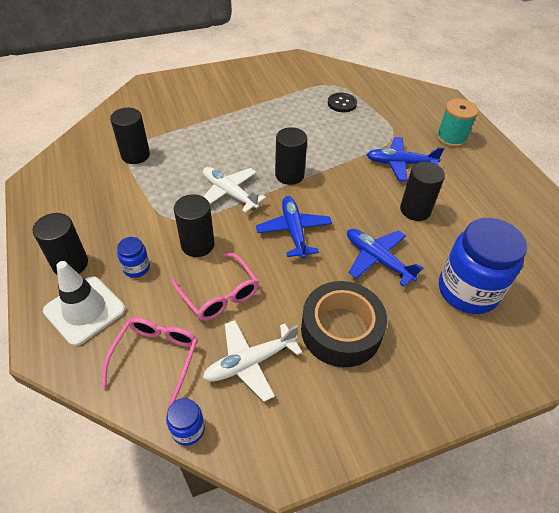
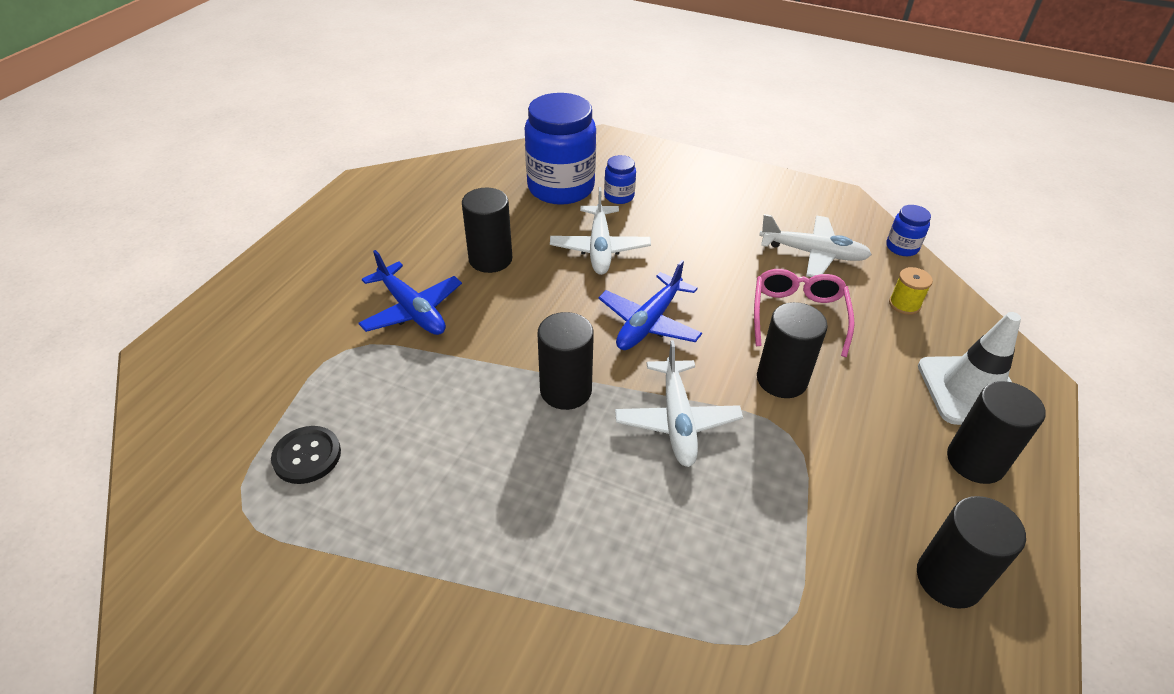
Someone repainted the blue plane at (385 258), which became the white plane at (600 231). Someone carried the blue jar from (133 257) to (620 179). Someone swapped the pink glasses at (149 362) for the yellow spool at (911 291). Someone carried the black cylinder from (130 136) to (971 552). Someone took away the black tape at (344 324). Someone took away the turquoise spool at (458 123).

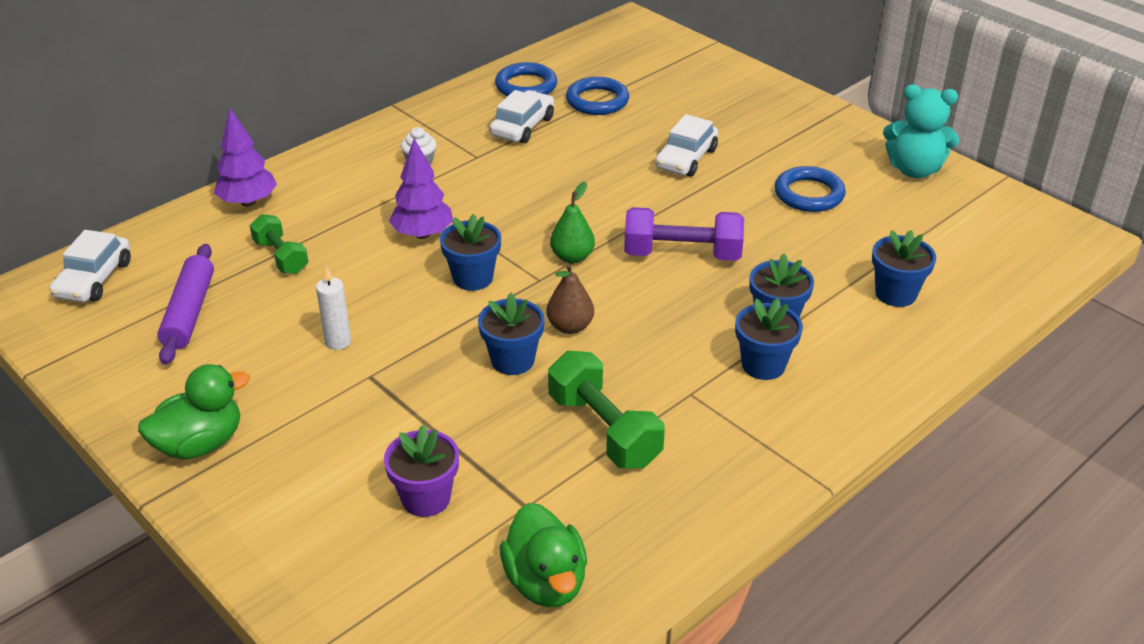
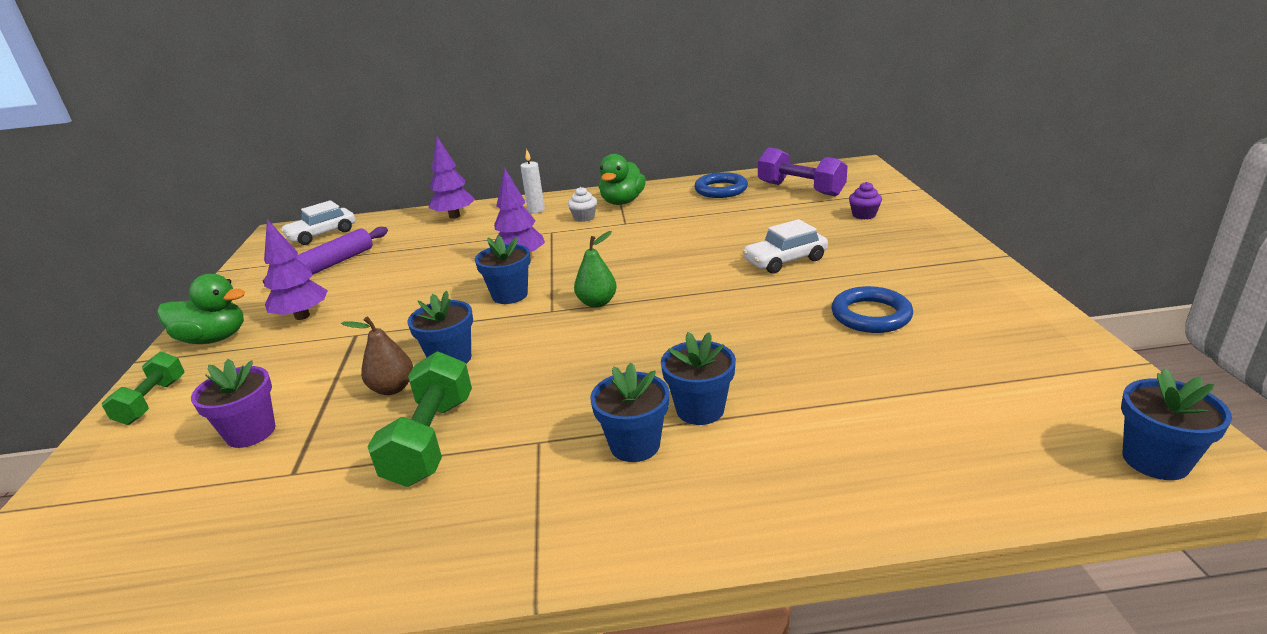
Someone carried the green dumbbell from (279 244) to (143 388). Someone put down the purple tree at (296 269). Someone carried the brown pear from (570 298) to (377 355). Someone carried the white candle from (333 308) to (532 181). Someone carried the green duck from (543 555) to (622 179). Someone carried the purple dumbbell from (684 234) to (803 171). Someone put down the purple cupcake at (865 200). Someone carried the blue flower pot from (904 268) to (1176 424). Someone took away the white car at (521 116). Someone took away the blue ring at (597 96). Someone took away the turquoise teddy bear at (921 131).

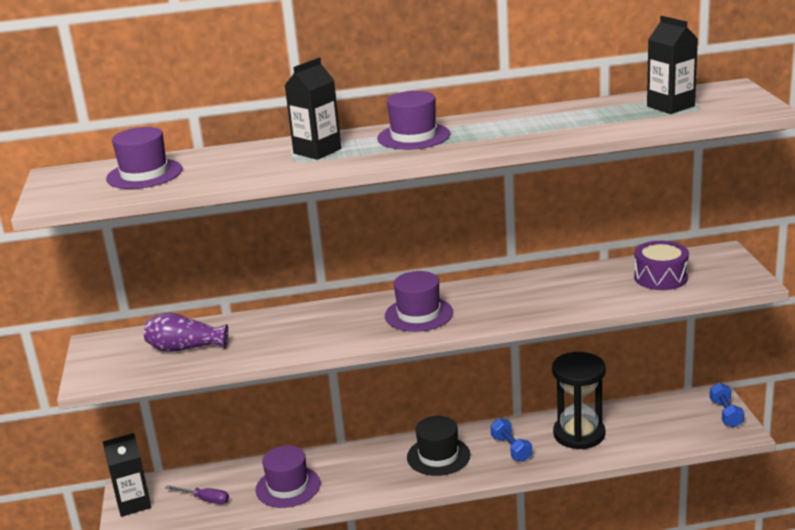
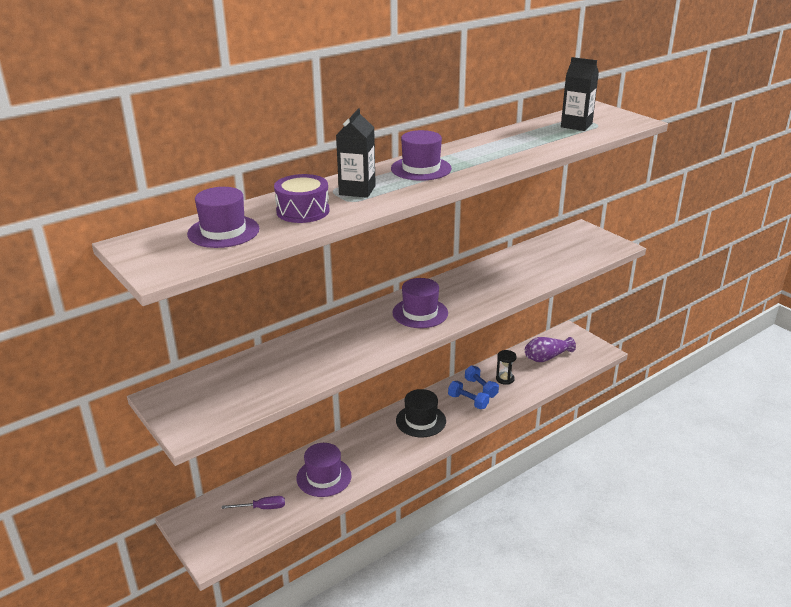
Someone carried the purple drum from (661 265) to (302 198). Someone carried the blue dumbbell from (727 405) to (482 381). Someone scaled the black hourglass at (579 400) by 0.48. Someone carried the purple vase from (186 332) to (550 349). Someone took away the black carton at (127 475).

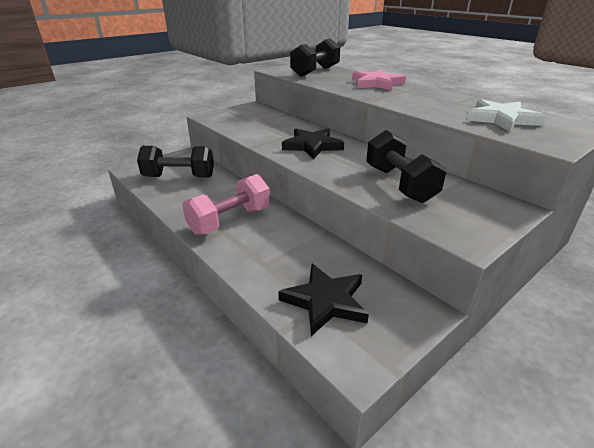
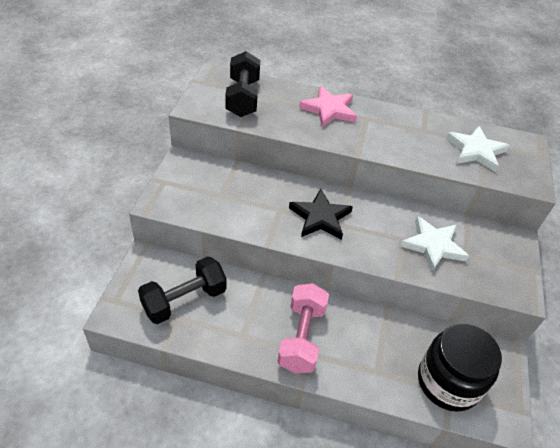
Someone swapped the black dumbbell at (406 166) for the white star at (434 244). Someone swapped the black star at (323 300) for the black jar at (460 367).

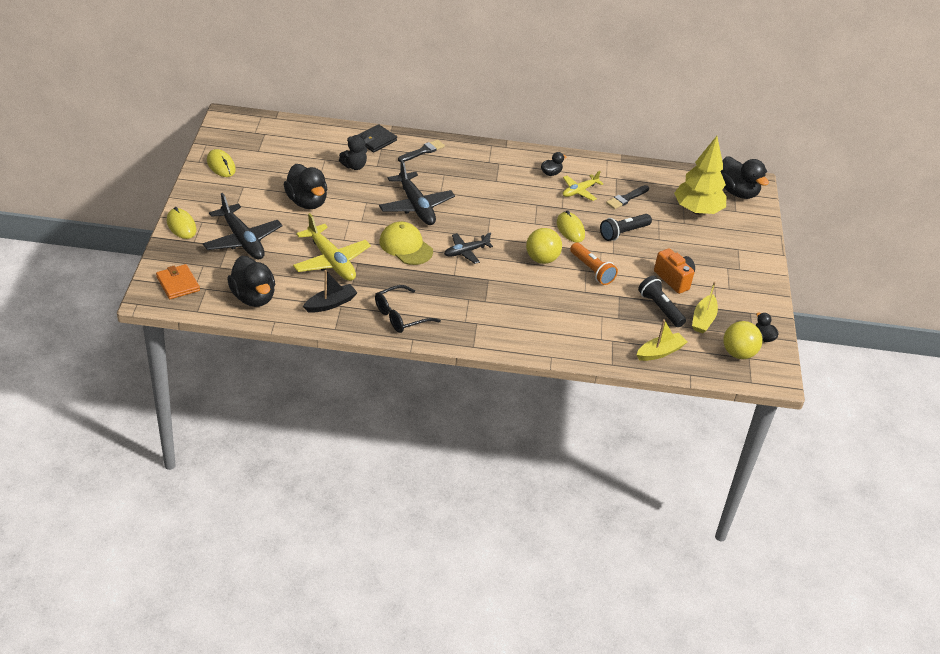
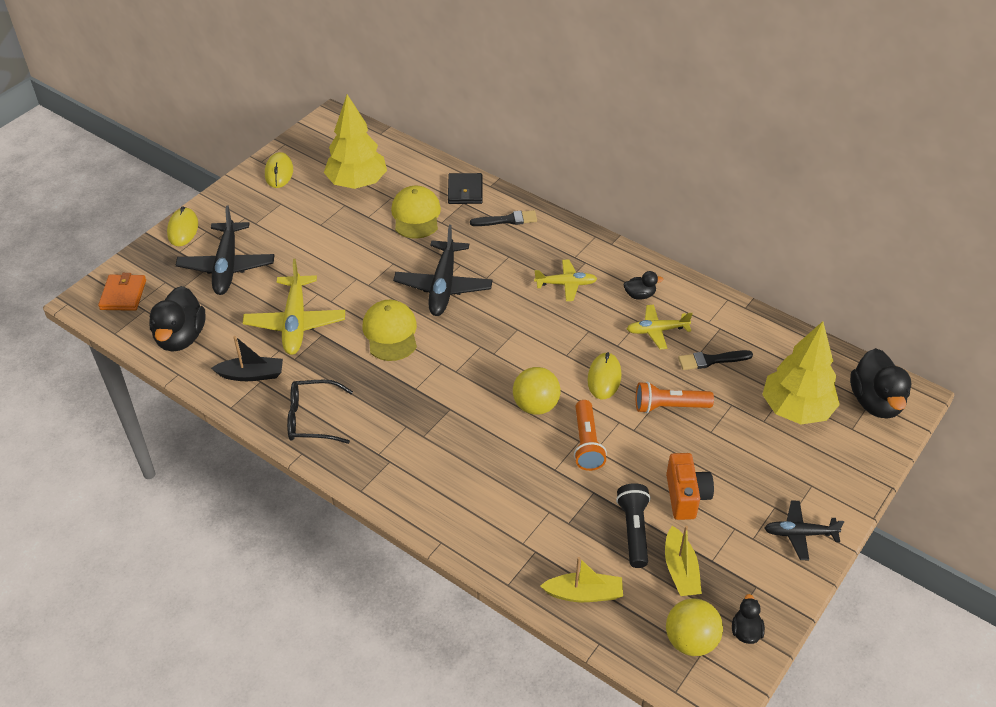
Someone put down the yellow tree at (355 141). Someone swapped the black teddy bear at (353 152) for the yellow cap at (416 212). Someone rotated the black wallet at (377 138) by 75 degrees counterclockwise. Someone put down the yellow plane at (565 280). Someone repainted the black flashlight at (626 227), which became the orange flashlight at (675 397). Someone rotated the yellow boat at (705 307) by 60 degrees counterclockwise. Someone carried the black plane from (468 248) to (804 530). Someone took away the black duck at (305 186).

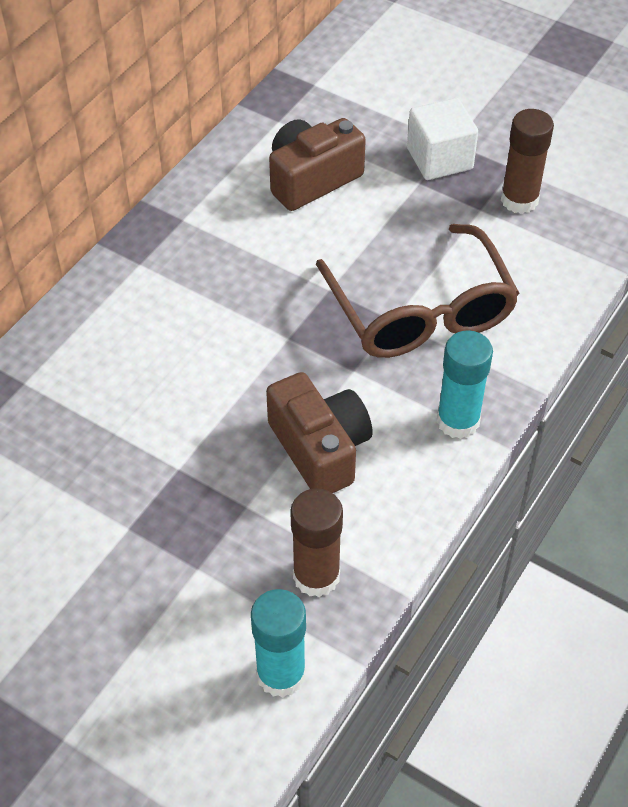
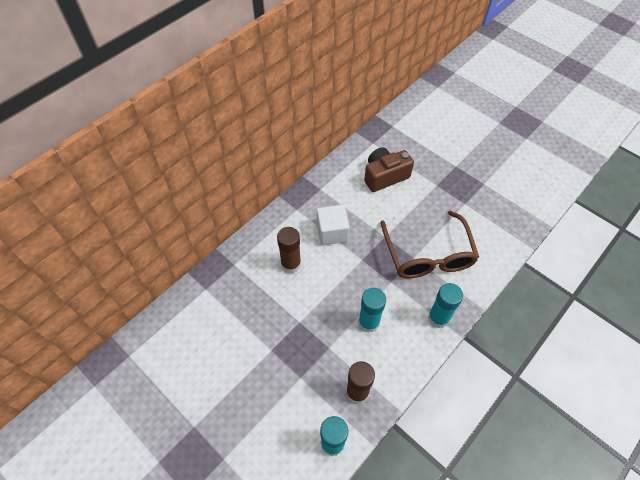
Someone carried the brown glue stick from (527 161) to (289 250). Someone carried the white cube from (442 139) to (333 225). Someone swapped the brown camera at (319 432) for the turquoise glue stick at (372 310).

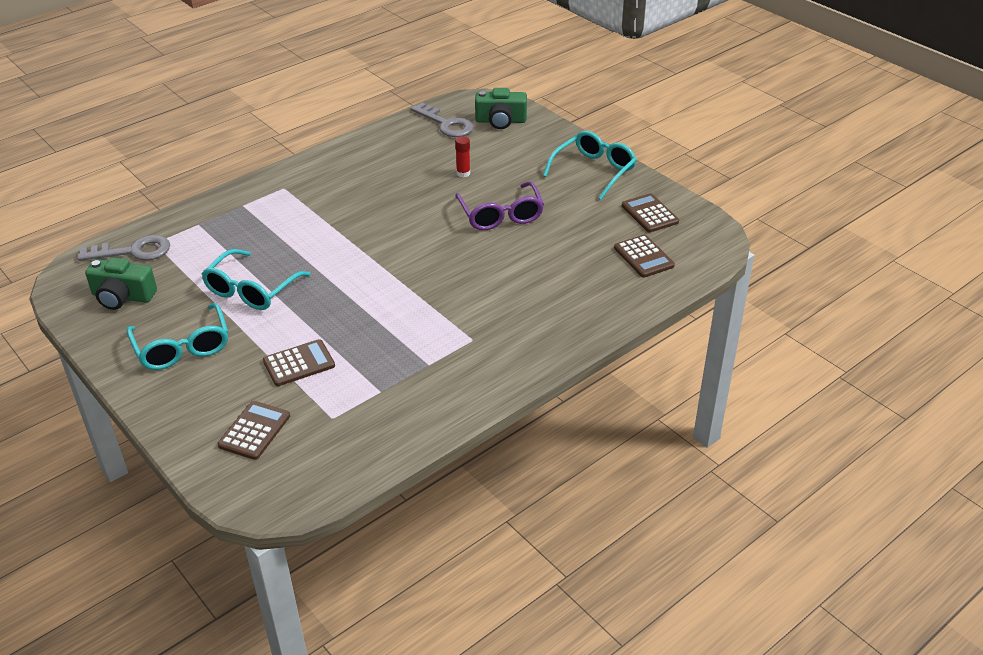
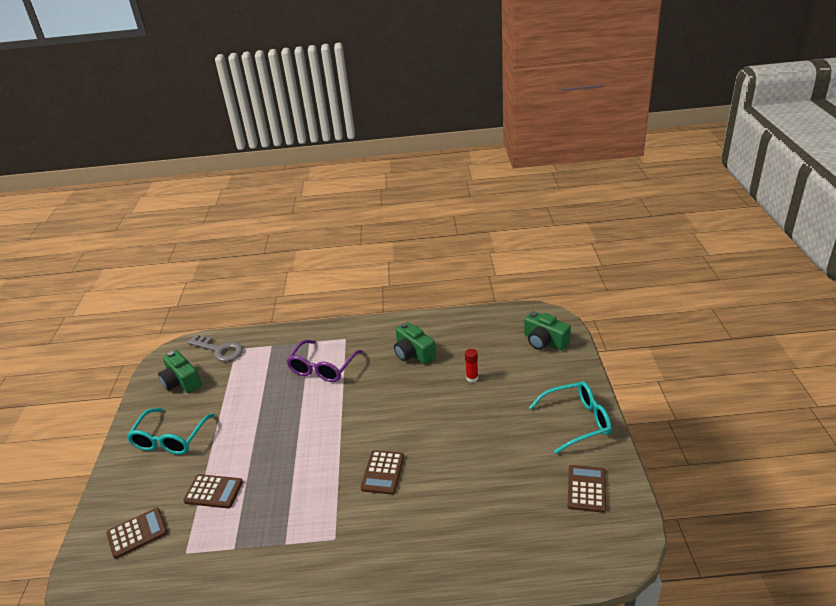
Someone carried the purple glasses from (499 205) to (324 361). Someone carried the brown calculator from (644 256) to (382 472). Someone put down the green camera at (415 343). Someone took away the turquoise glasses at (256 279). Someone took away the grey key at (442 119).

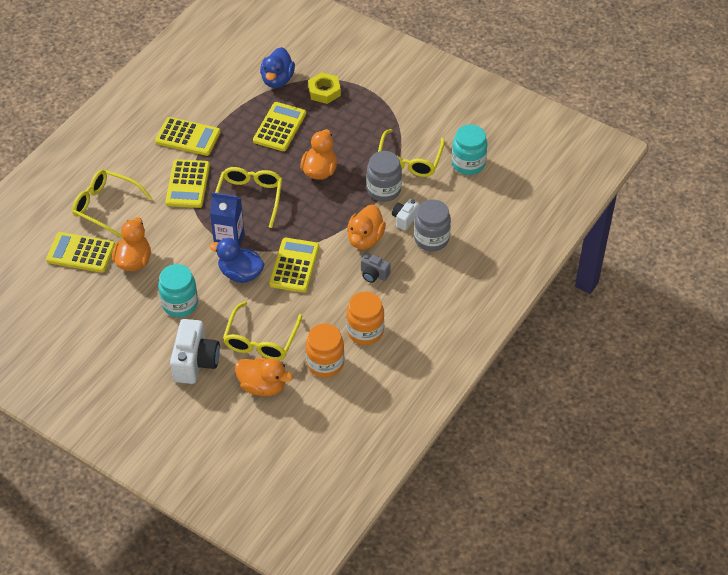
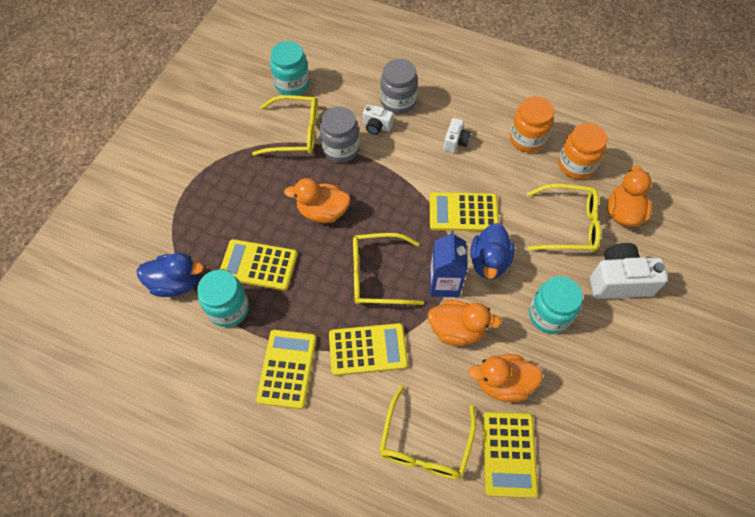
Someone put down the turquoise jar at (223 298). Someone carried the orange duck from (366 227) to (465 323). Someone repainted the grey camera at (376 268), which became the white camera at (457 135). Someone took away the yellow nut at (324 88).

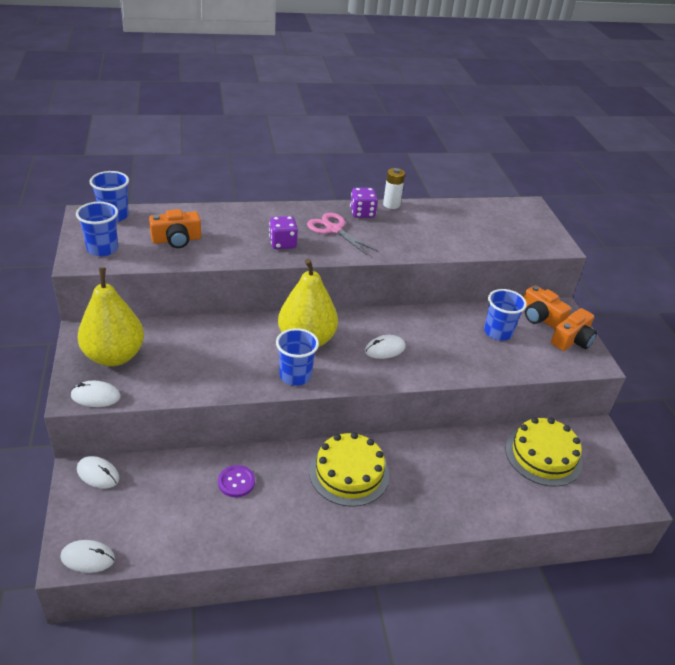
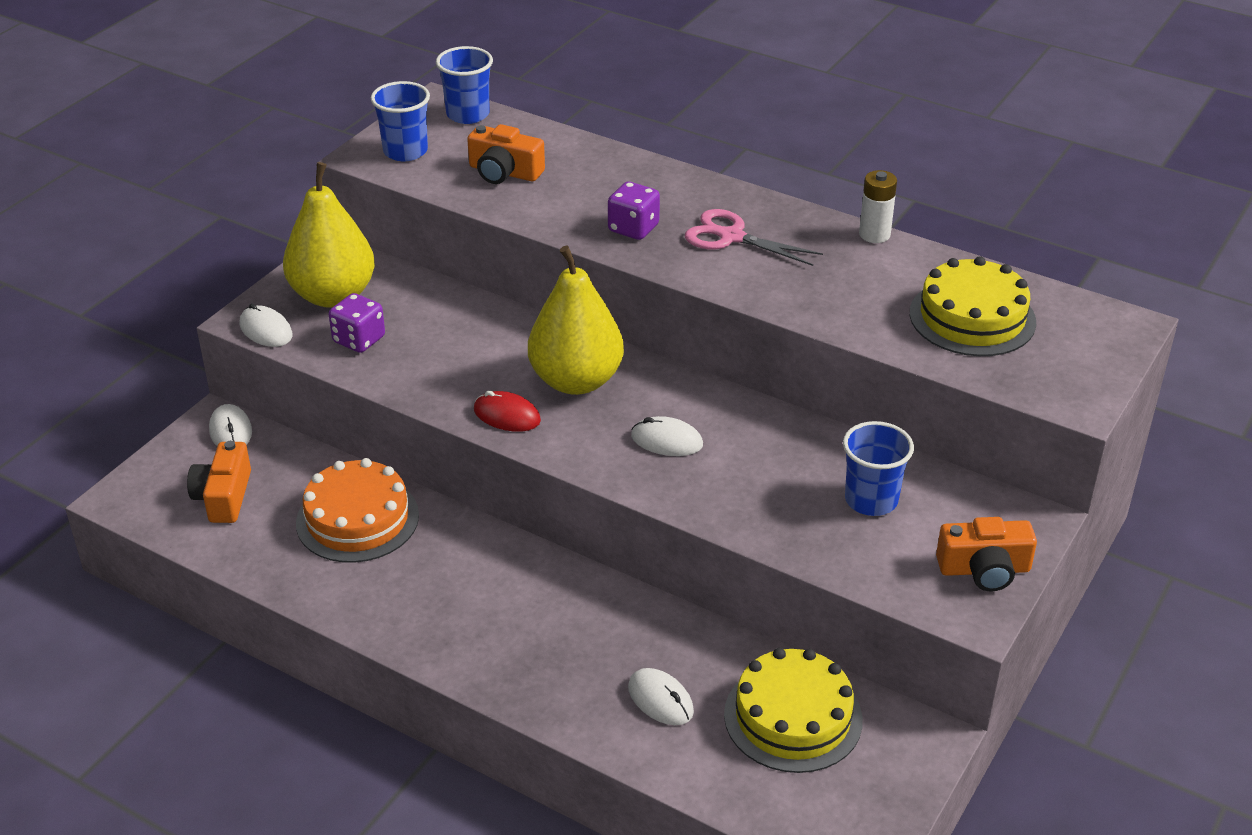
Someone carried the orange camera from (547 307) to (219 482). Someone swapped the purple button at (236 481) for the orange cake at (357 510). Someone carried the purple dice from (364 203) to (357 323). Someone swapped the blue cup at (297 357) for the red mouse at (507 411). Someone carried the white mouse from (87 556) to (661 696). Someone rotated the pink scissors at (342 234) by 60 degrees counterclockwise. Someone carried the yellow cake from (349 469) to (973 306).

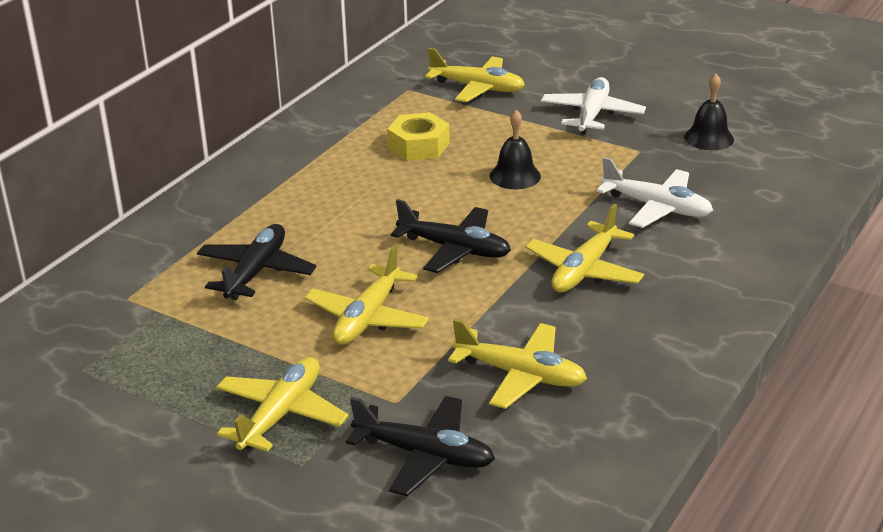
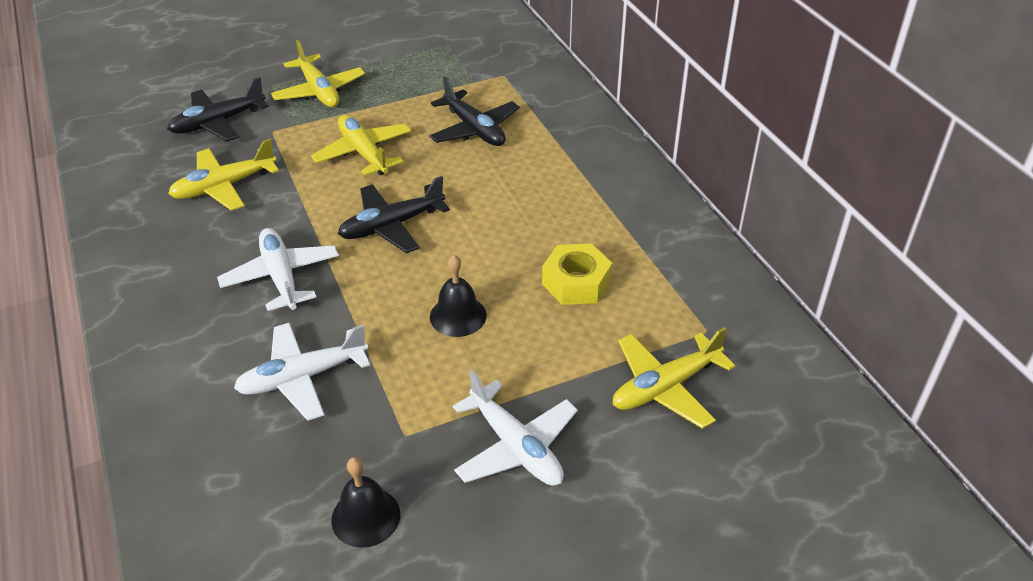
Someone repainted the yellow plane at (584 248), which became the white plane at (278 269).

